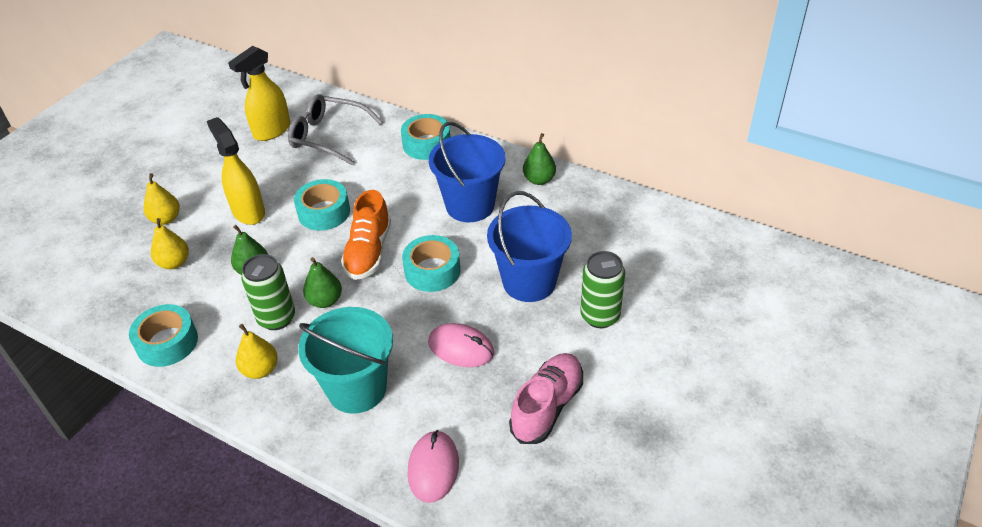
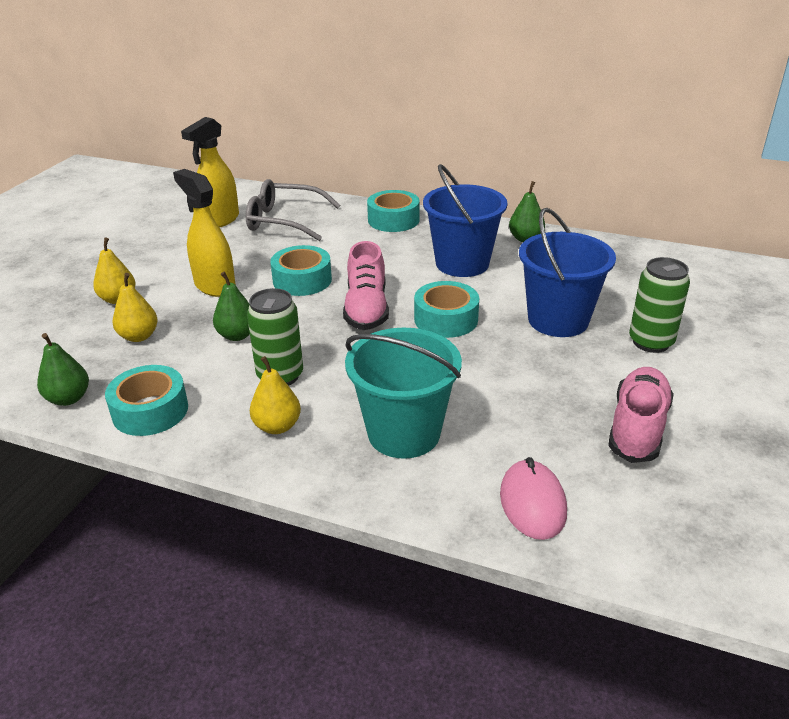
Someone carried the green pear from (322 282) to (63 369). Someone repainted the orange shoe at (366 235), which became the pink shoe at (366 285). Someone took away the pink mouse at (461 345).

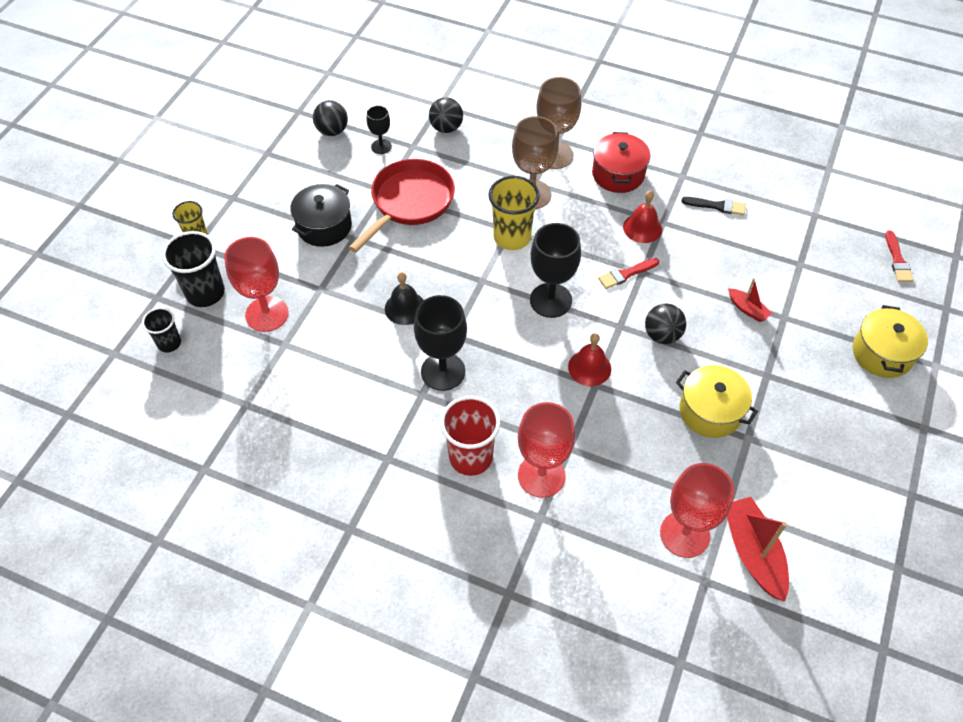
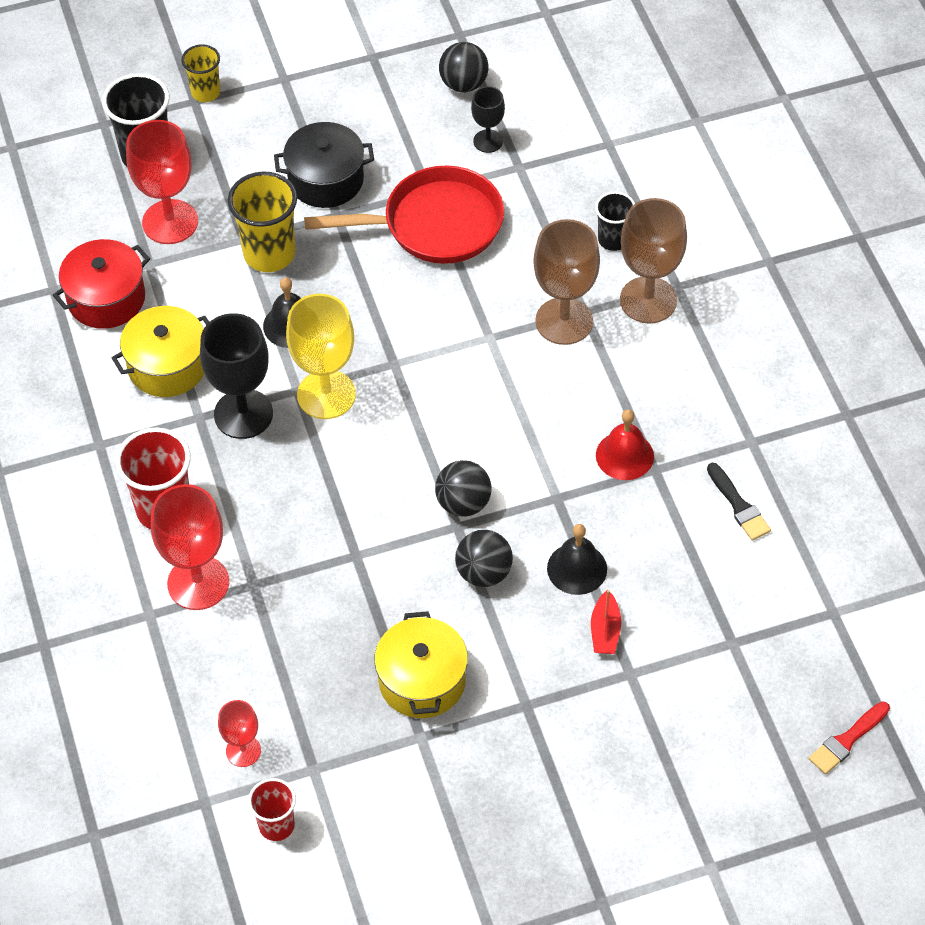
Someone carried the red pot from (621 162) to (101 284). Someone carried the yellow pot from (890 341) to (160 351). Someone scaled the red goblet at (697 510) by 0.54. Someone carried the yellow cup from (514 213) to (262 222). Someone swapped the red boat at (758 549) for the red cup at (272 809). Someone put down the yellow goblet at (321 356). Someone carried the black ball from (446 115) to (463 488). Someone put down the black bell at (577 559). Someone carried the black cup from (161 330) to (615 221). Someone took away the black goblet at (555 270). Someone took away the red bell at (589 359). Someone took away the red brush at (628 273).

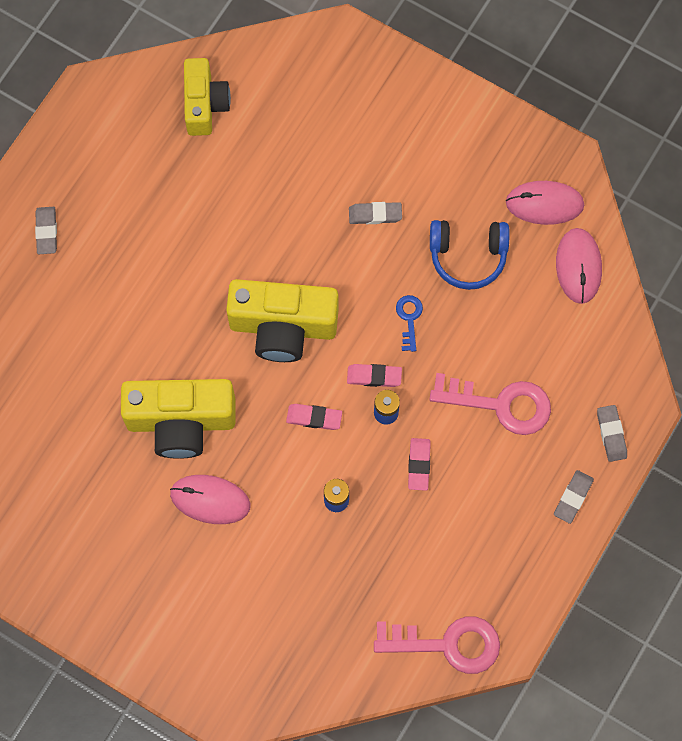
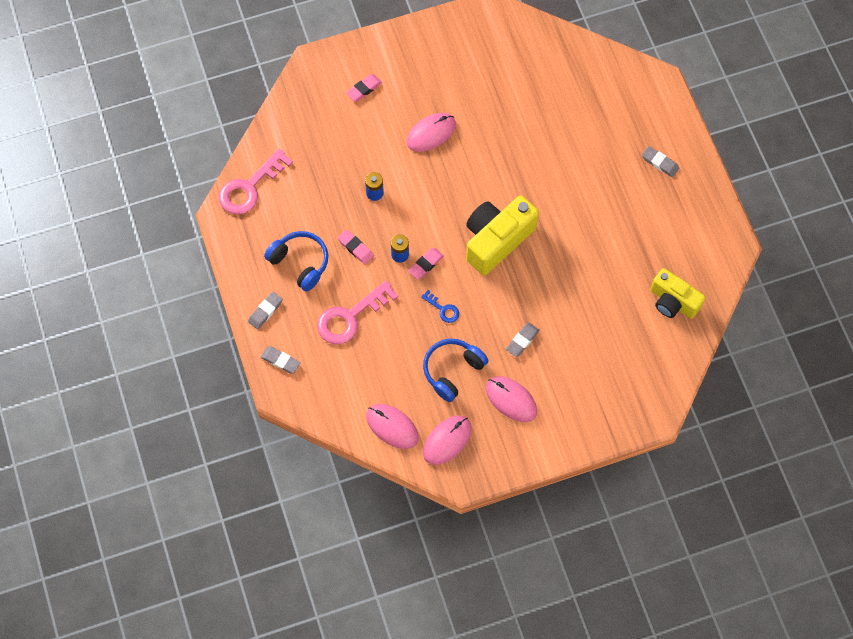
Someone rotated the grey eraser at (574 497) by 60 degrees clockwise. Someone put down the blue headphones at (296 261). Someone carried the pink eraser from (314 417) to (364 87). Someone put down the pink mouse at (511 399). Someone took away the yellow camera at (178 419).

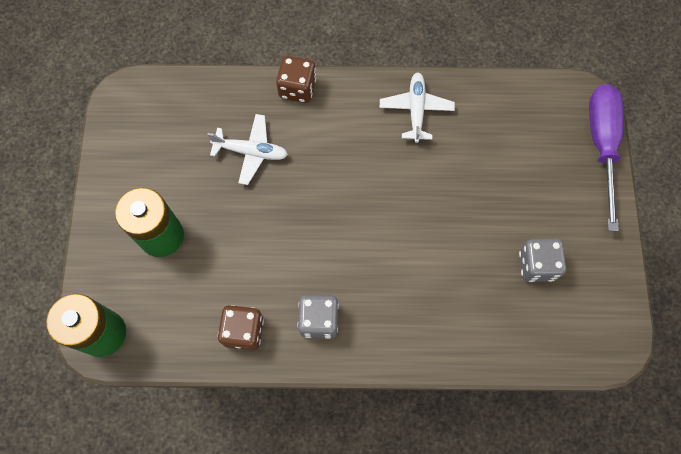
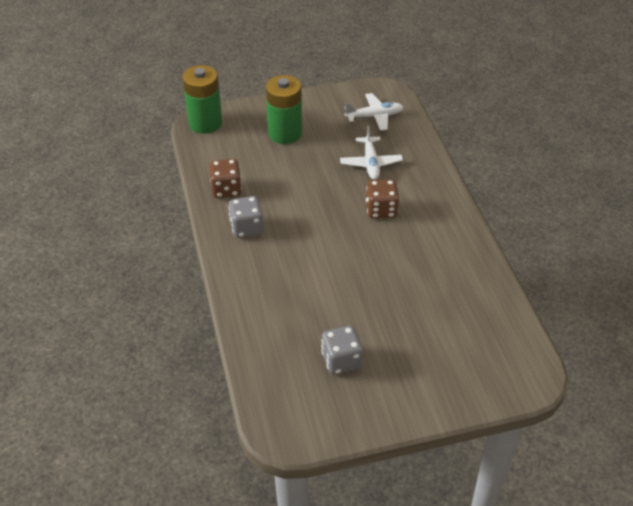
Someone carried the white plane from (417 108) to (373 112). Someone carried the brown dice from (296 79) to (382 199). Someone took away the purple screwdriver at (606 157).

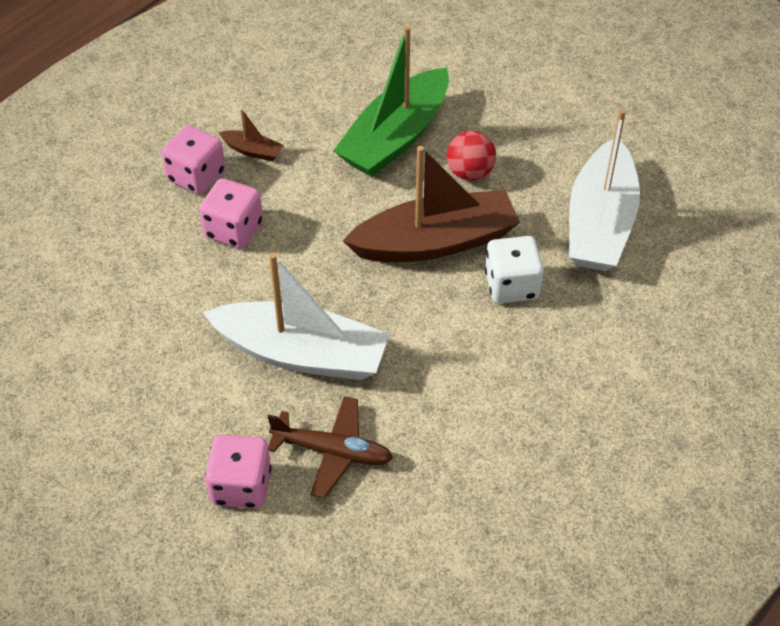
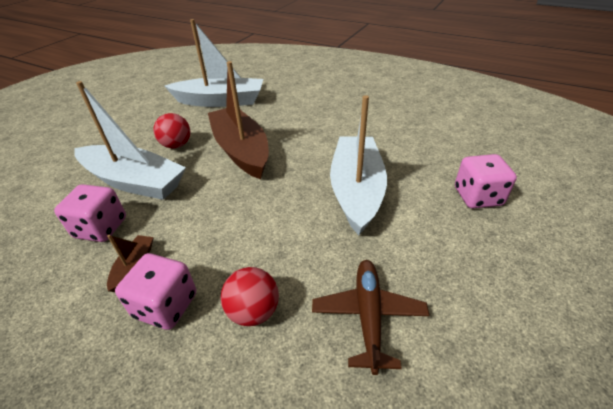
Someone carried the pink dice from (231 213) to (90 213). Someone repainted the green boat at (391 101), which became the white boat at (130 140). Someone put down the red ball at (250 296). Someone carried the brown plane from (330 447) to (370 317). Someone took away the white dice at (514 270).

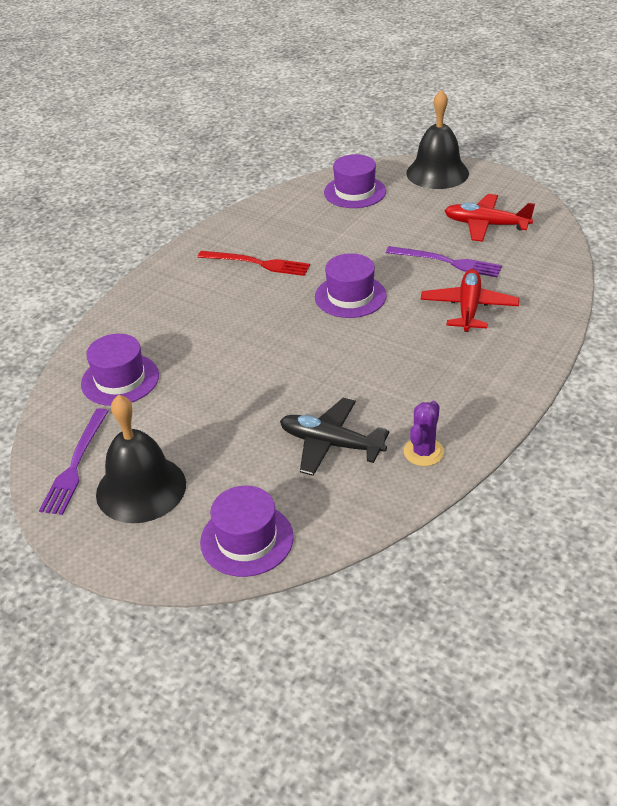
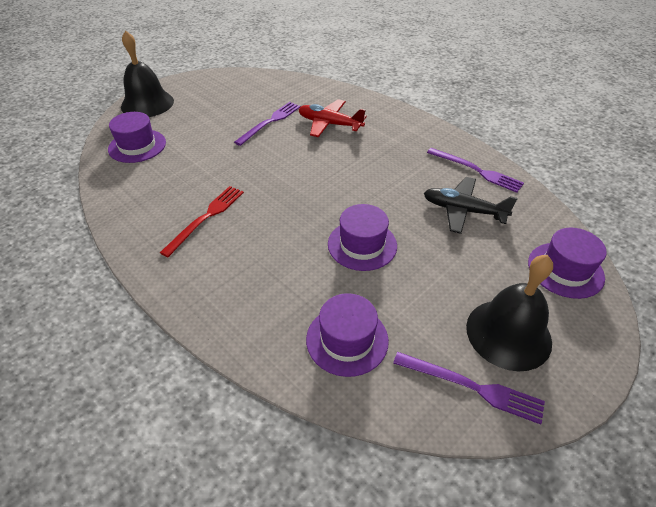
Someone carried the purple hat from (351 285) to (362 237). Someone rotated the black plane at (335 437) by 75 degrees clockwise. Someone swapped the purple cactus at (424 433) for the purple fork at (475 170). Someone took away the red plane at (490 218).

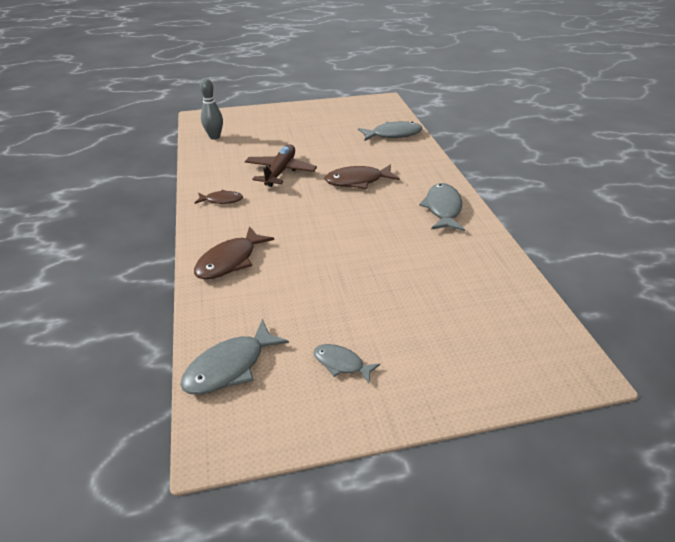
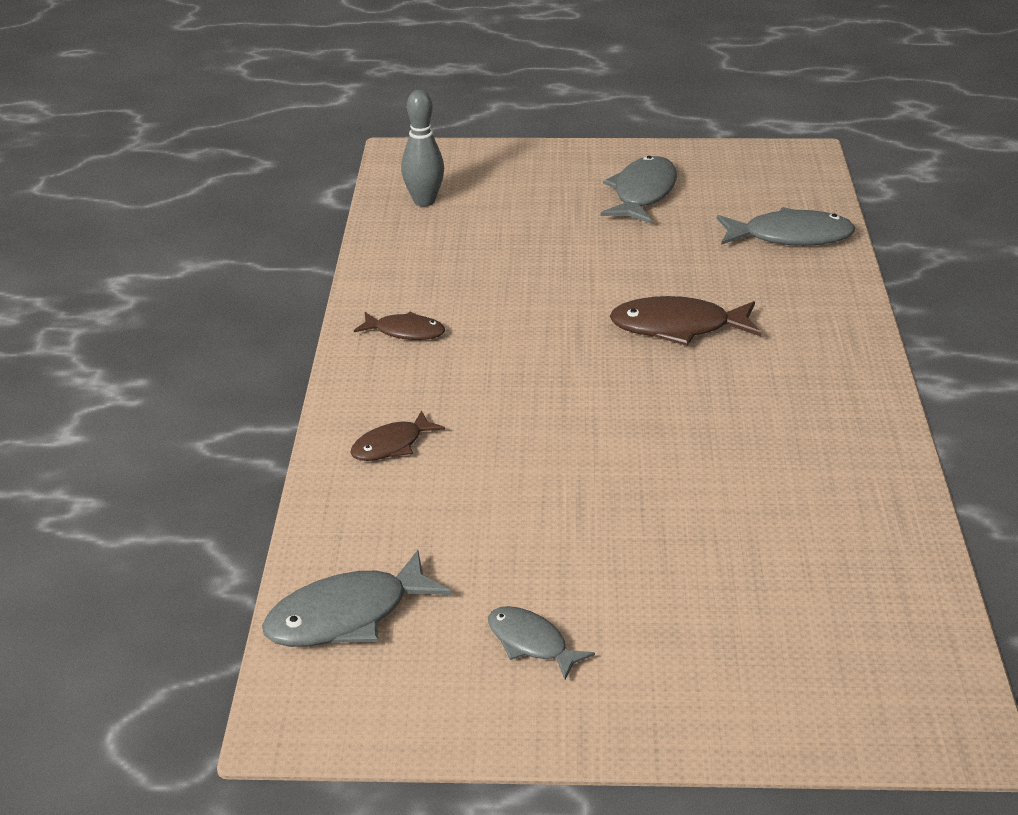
Someone scaled the brown fish at (234 252) by 0.61. Someone carried the grey fish from (442 207) to (638 190). Someone took away the brown plane at (281 166).

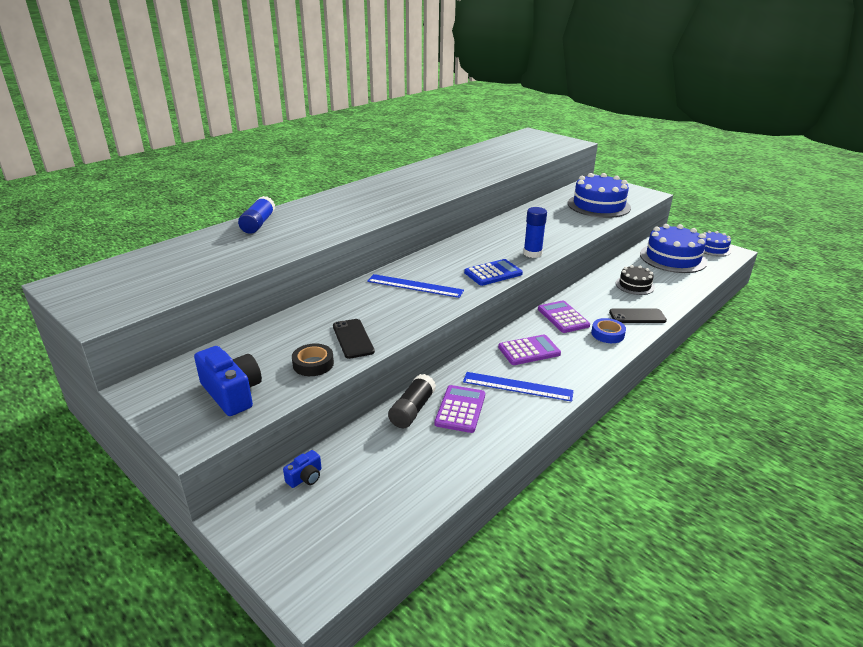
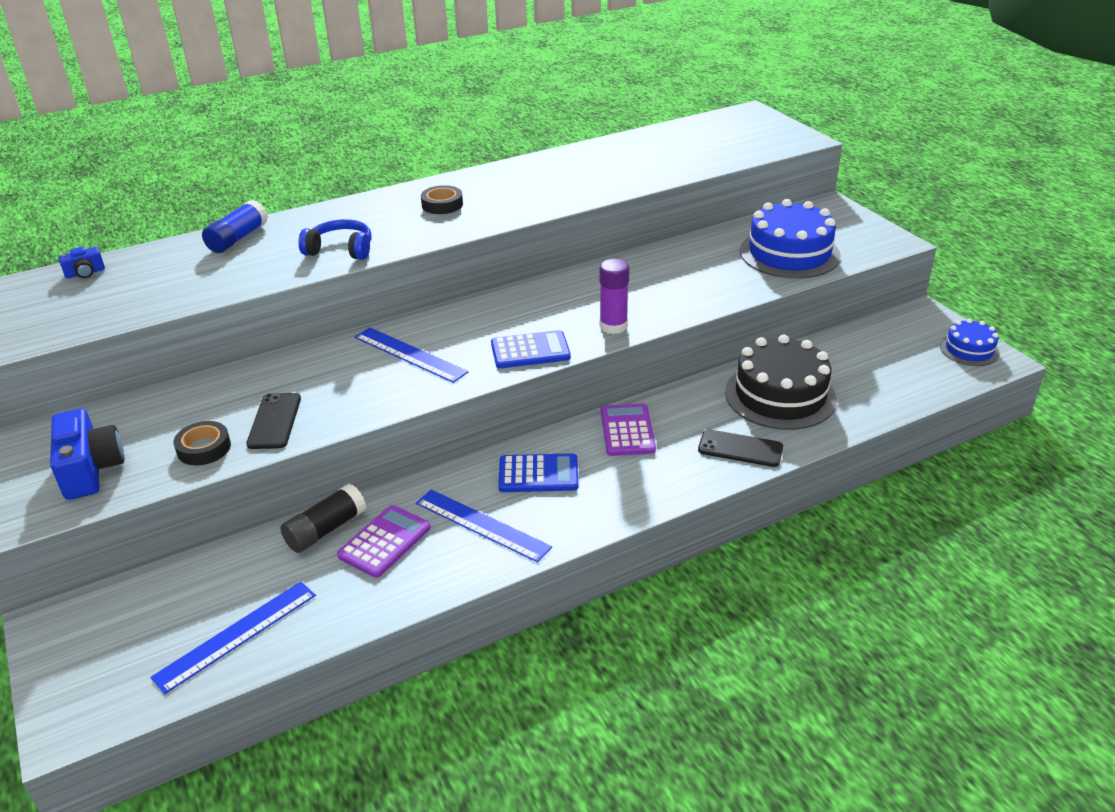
Someone carried the blue camera from (302 469) to (82 262). Someone put down the blue ruler at (233 637). Someone put down the blue headphones at (335 239). Someone put down the black tape at (442 199). Someone repainted the purple calculator at (529 350), which became the blue calculator at (538 472). Someone repainted the blue glue stick at (535 232), which became the purple glue stick at (614 296). Someone scaled the black cake at (635 280) by 1.84. Someone took away the blue tape at (608 330). Someone took away the blue cake at (673 248).

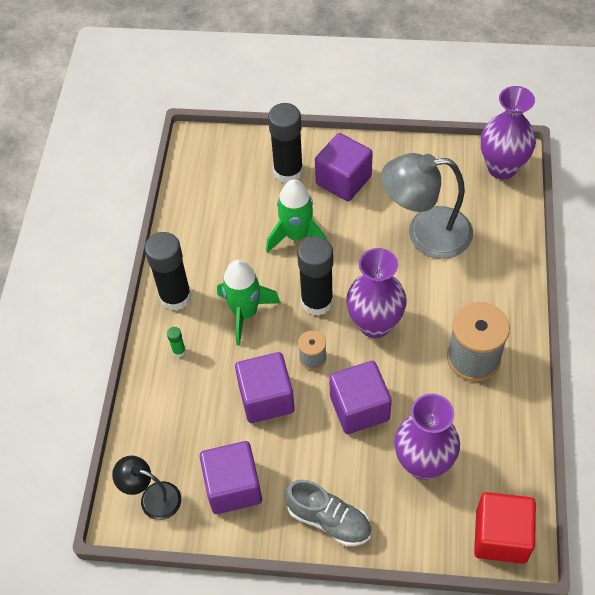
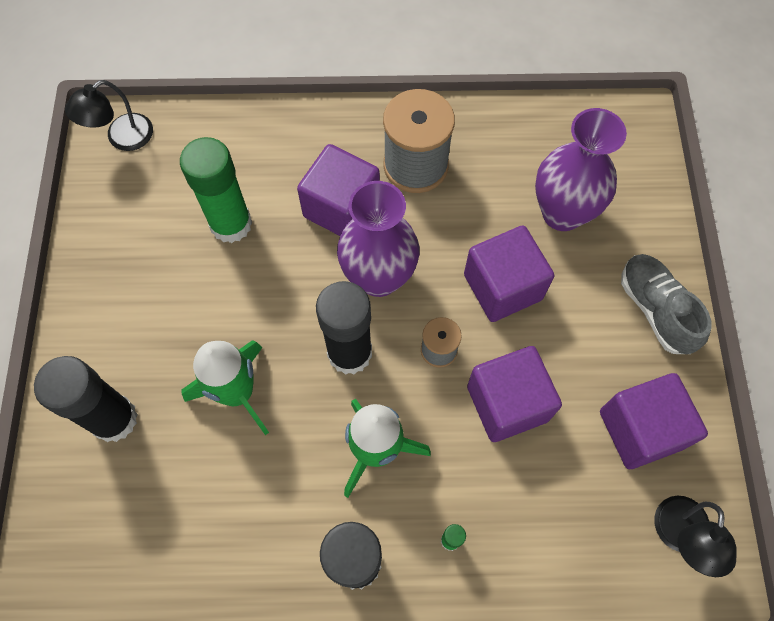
Someone swapped the purple vase at (508 133) for the black lamp at (109 115). Someone swapped the grey lamp at (427 206) for the green glue stick at (216 190). Someone carried the purple cube from (344 167) to (338 190). Someone rotated the grey shoe at (328 513) by 45 degrees counterclockwise. Someone took away the red cube at (505 528).

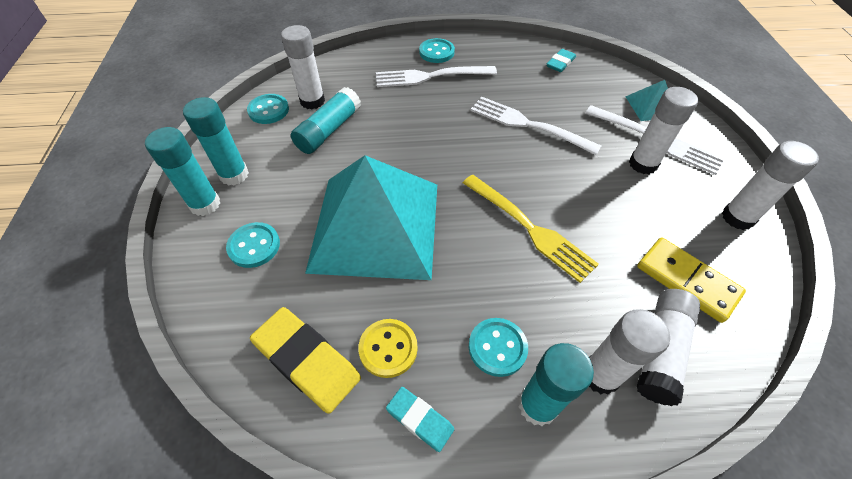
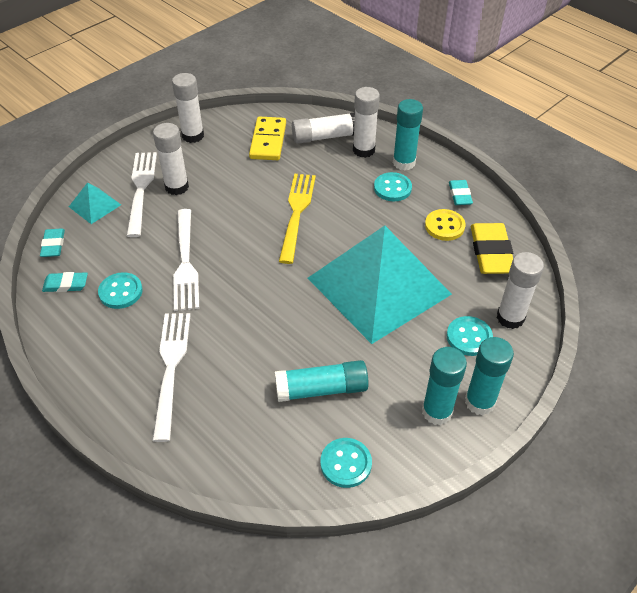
Someone put down the turquoise eraser at (52 242). Someone carried the turquoise button from (437 50) to (120 290). Someone rotated the white fork at (436 76) by 135 degrees counterclockwise. Someone carried the white glue stick from (303 67) to (520 290).

